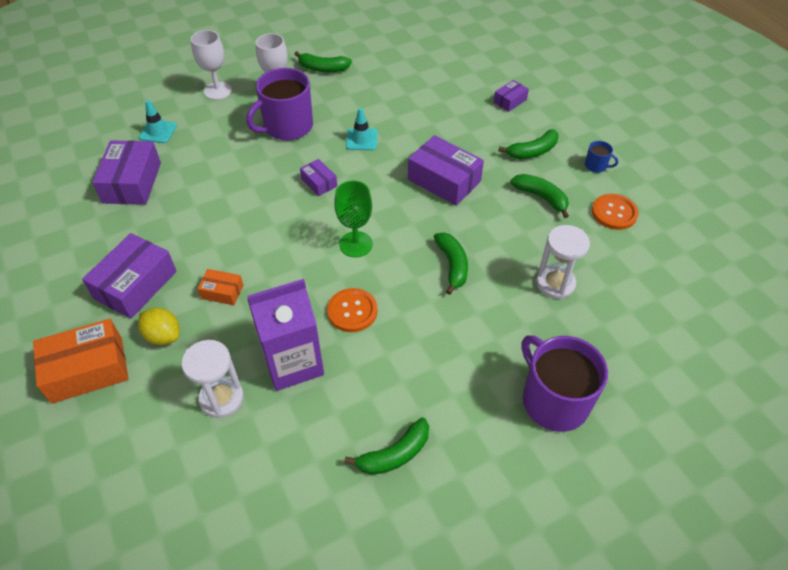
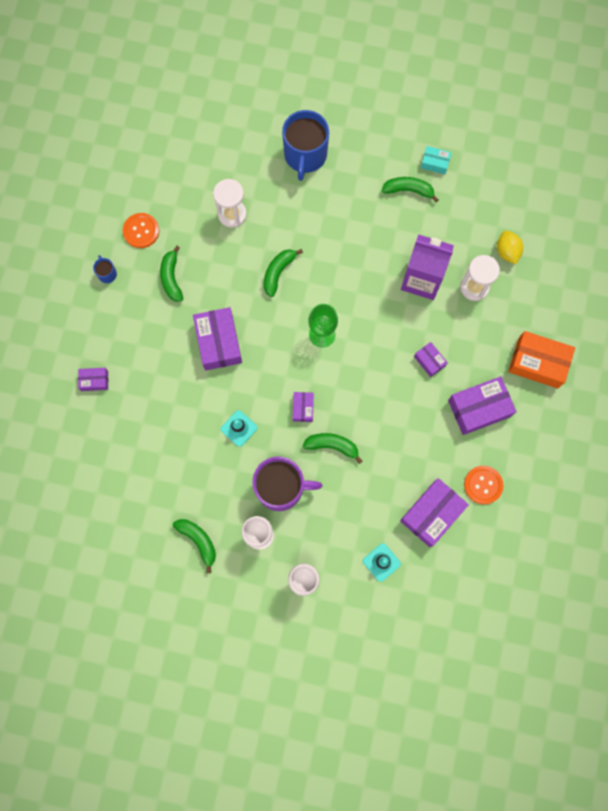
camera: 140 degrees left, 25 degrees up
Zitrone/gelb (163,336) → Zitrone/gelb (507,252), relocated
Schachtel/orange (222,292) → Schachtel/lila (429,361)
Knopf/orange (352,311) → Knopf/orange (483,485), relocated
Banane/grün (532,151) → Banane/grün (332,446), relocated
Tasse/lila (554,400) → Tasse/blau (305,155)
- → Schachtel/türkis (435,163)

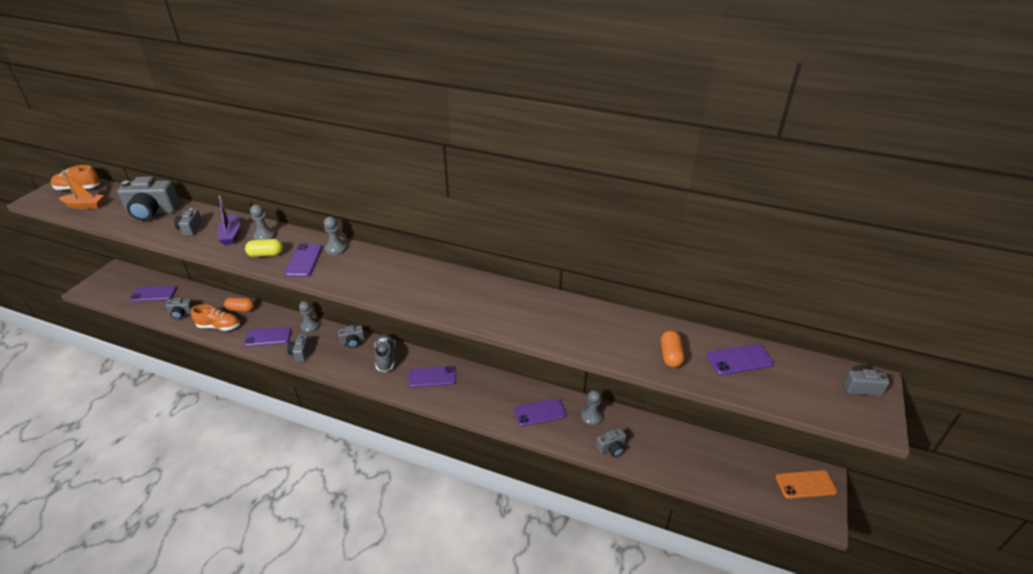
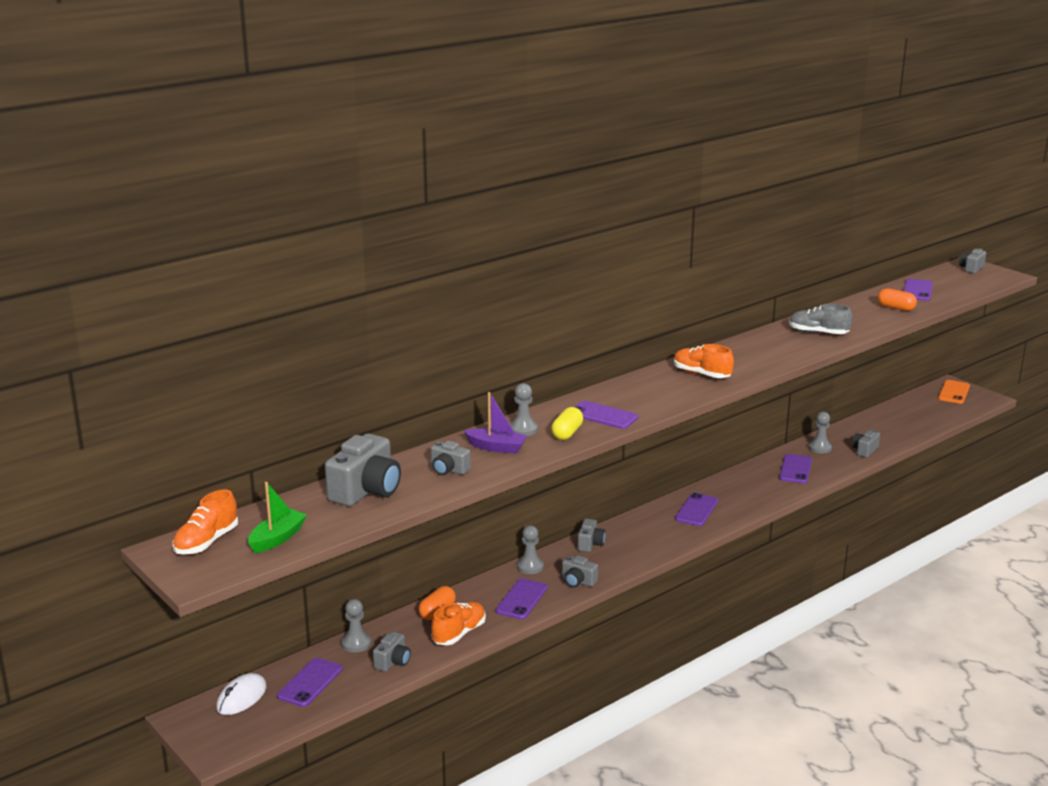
camera: 60 degrees left, 15 degrees down
Boot/orange (85,205) → Boot/grün (277,538)
Bauer/grau (336,248) → Bauer/grau (356,643), relocated
Schuh/grau (385,358) → Schuh/grau (818,333), relocated
Kamera/grau (611,448) → Kamera/grau (864,450), 150 degrees counterclockwise
- → Computermaus/weiß (241,697)
- → Schuh/orange (701,374)

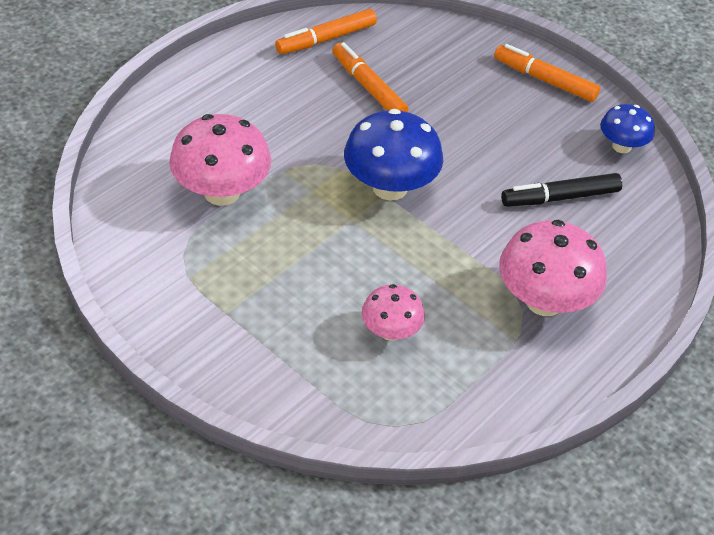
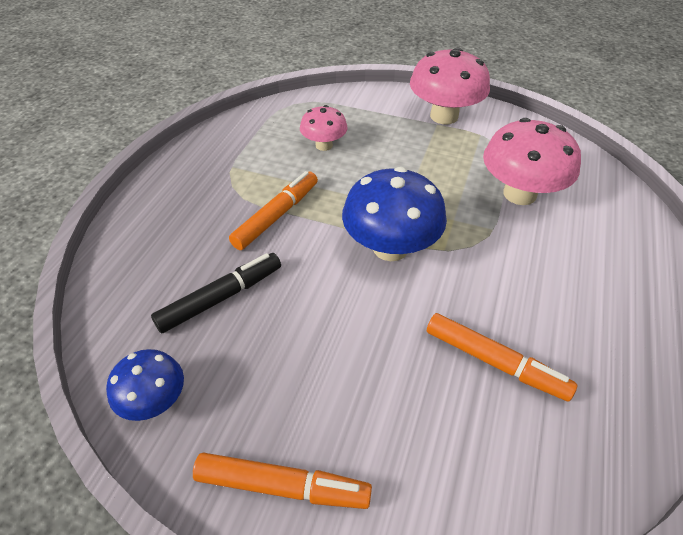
camera: 160 degrees right, 0 degrees up
Filzstift/orange (326,39) → Filzstift/orange (276,216), relocated
Pilz/rosa (544,301) → Pilz/rosa (444,116), relocated

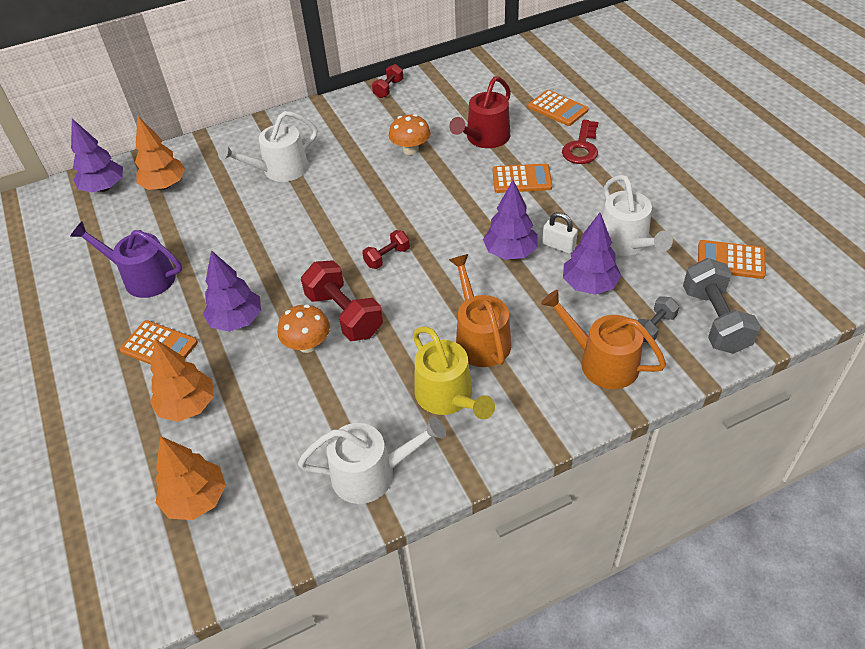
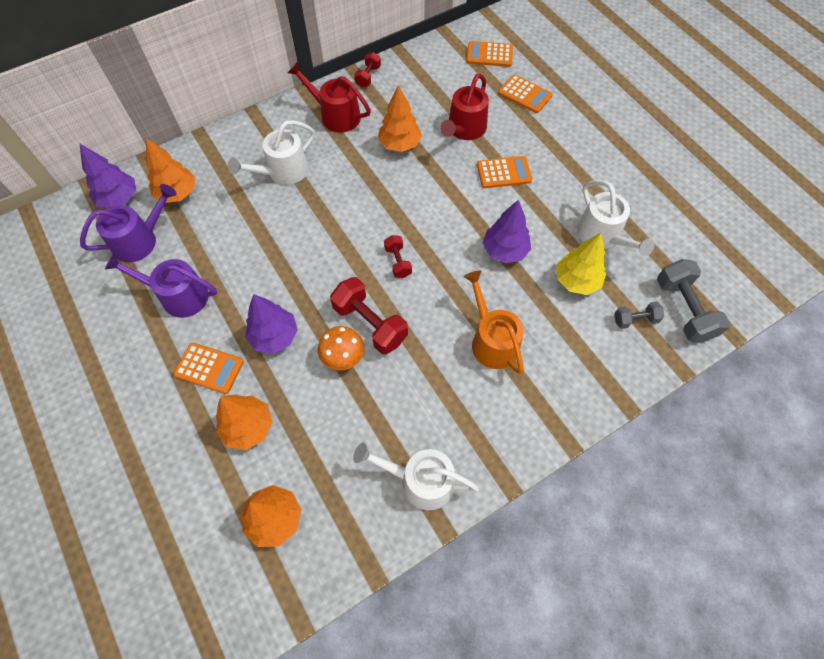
camera: 10 degrees left, 15 degrees up
Gießkanne/weiß (371,474) → Gießkanne/weiß (420,481), 150 degrees counterclockwise
Hantel/rot (387,257) → Hantel/rot (398,262), 60 degrees counterclockwise
Pilz/orange (410,150) → Baum/orange (400,144)
Gießkanne/gelb (448,396) → -
Gießkanne/orange (602,362) → -
Vorhängeschloss/weiß (558,246) → -
Schlüssel/rot (581,147) → -
Baum/lila (589,285) → Baum/gelb (576,280)
Hantel/grau (654,327) → Hantel/grau (635,320), 45 degrees clockwise
Taschenrechner/orange (730,260) → Taschenrechner/orange (489,55), relocated
- → Gießkanne/lila (139,240)
- → Gießkanne/rot (336,115)

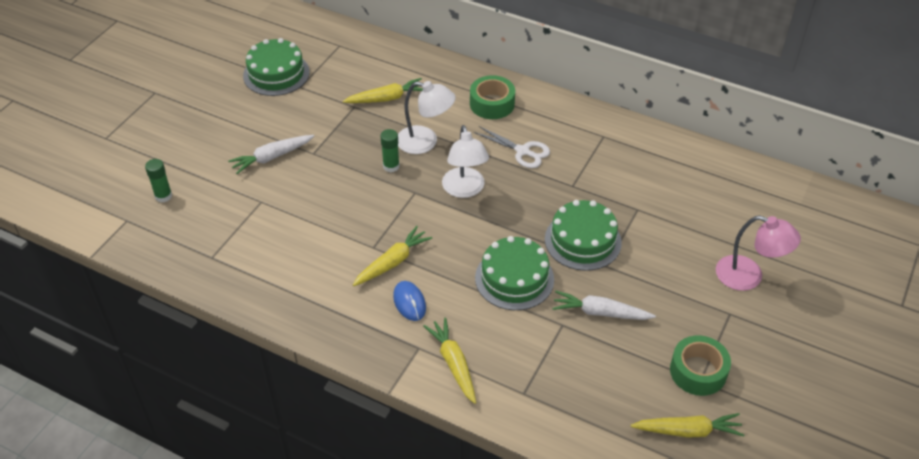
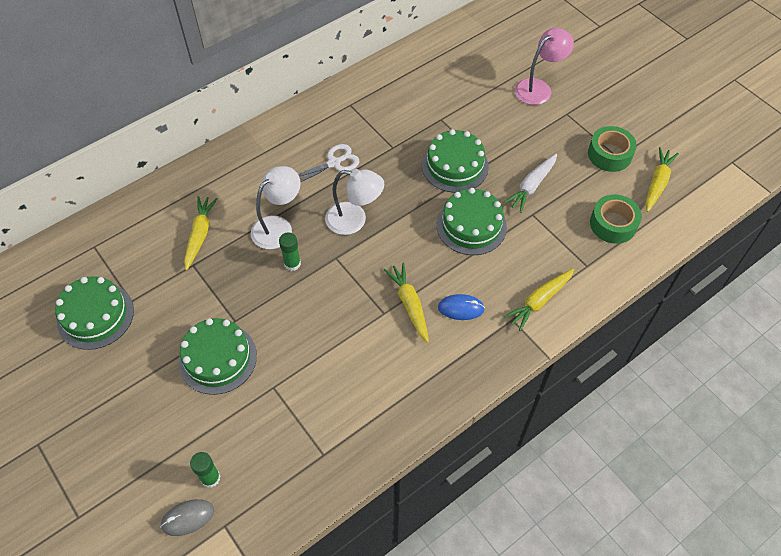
camera: 65 degrees left, 10 degrees up
Karotte/weiß (272,157) → Kuchen/grün (218,358)
Karotte/gelb (453,364) → Karotte/gelb (539,301), 45 degrees counterclockwise
Klebeband/grün (492,104) → Klebeband/grün (613,224), relocated
- → Computermaus/grau (188,518)

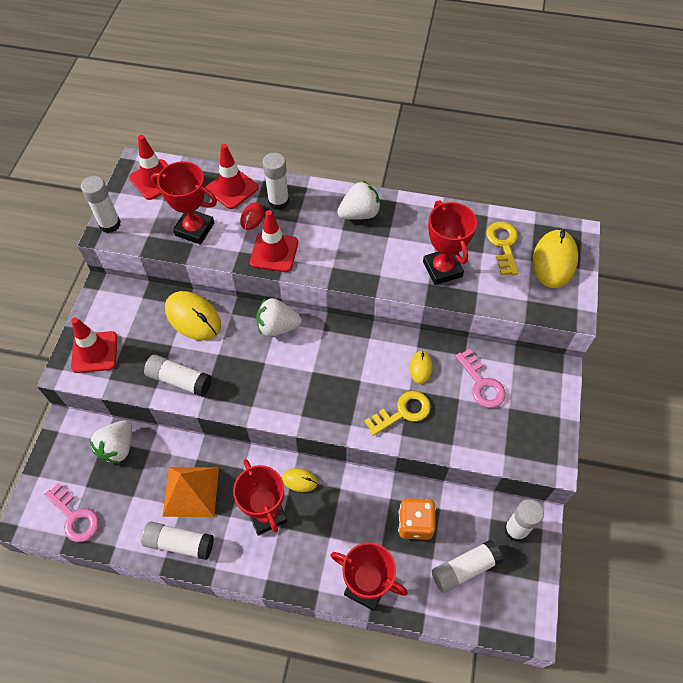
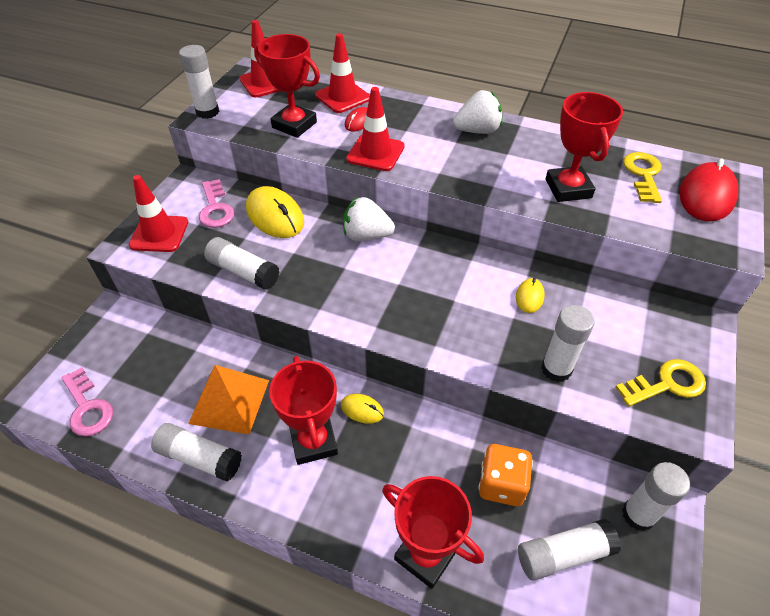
camera: 10 degrees right, 10 degrees down
Erdbeere/weiß (118,447) → -
Klebestift/weiß (278,201) → Klebestift/weiß (556,369), relocated
Schlüssel/gelb (403,412) → Schlüssel/gelb (667,384), relocated
Schlüssel/rosa (481,384) → Schlüssel/rosa (215,208), relocated
Computermaus/gelb (554,260) → Computermaus/rot (706,196)

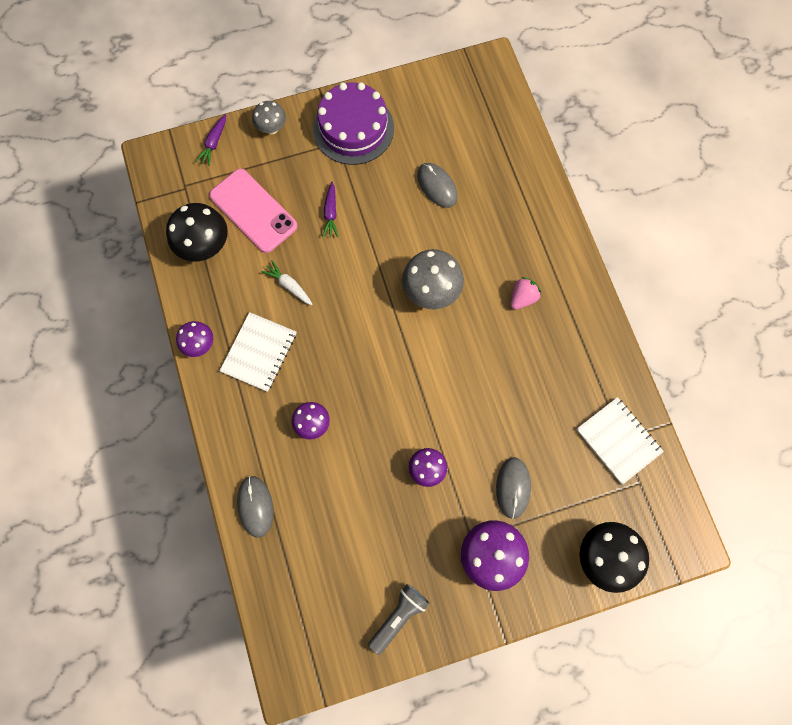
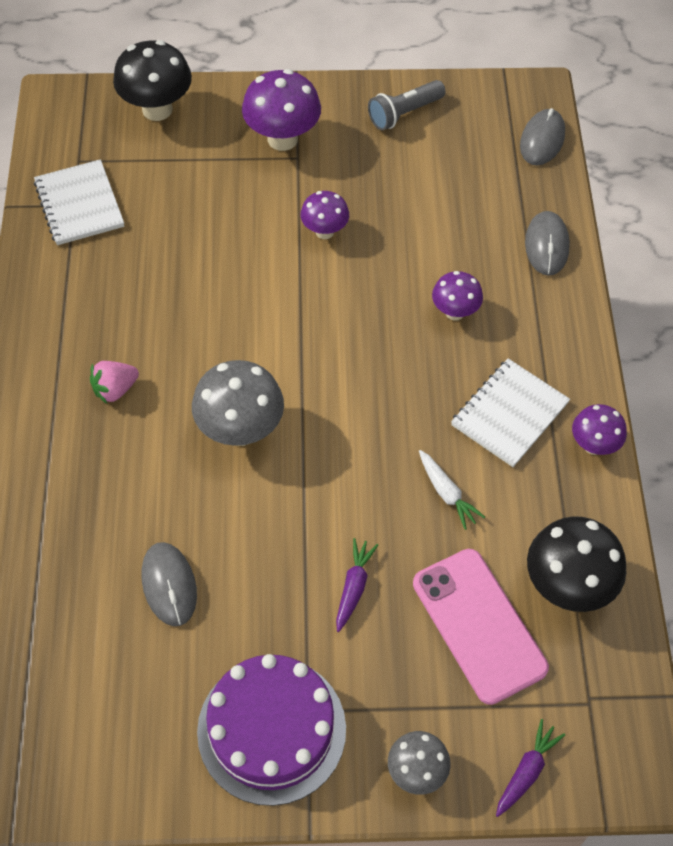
camera: 165 degrees left, 15 degrees down
Computermaus/grau (513,487) → Computermaus/grau (542,140), relocated

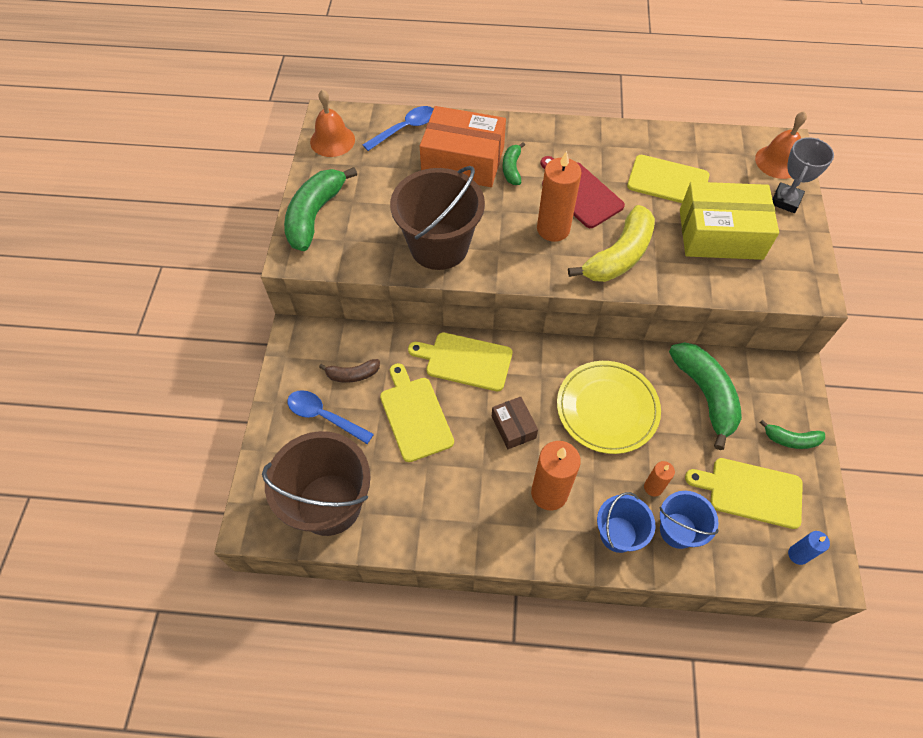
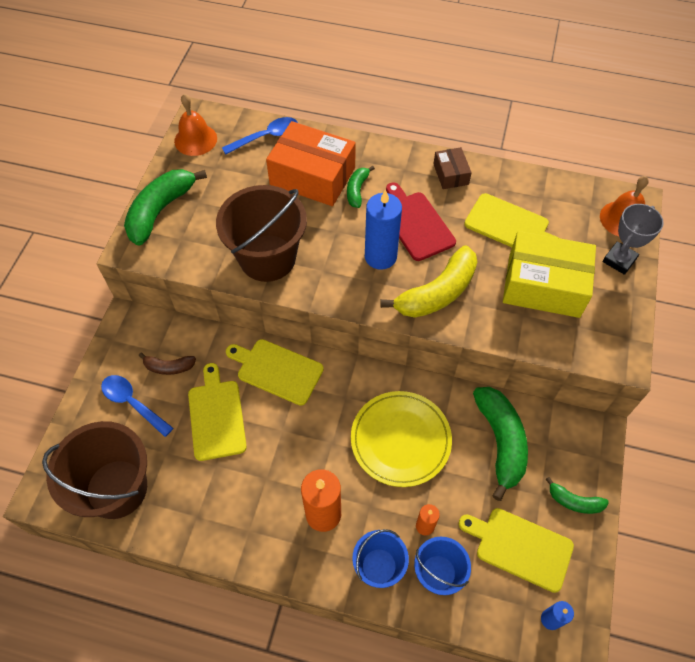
camera: 10 degrees right, 0 degrees up
Schachtel/braun (513,427) → Schachtel/braun (450,174), relocated
Kerze/orange (553,229) → Kerze/blau (380,256)

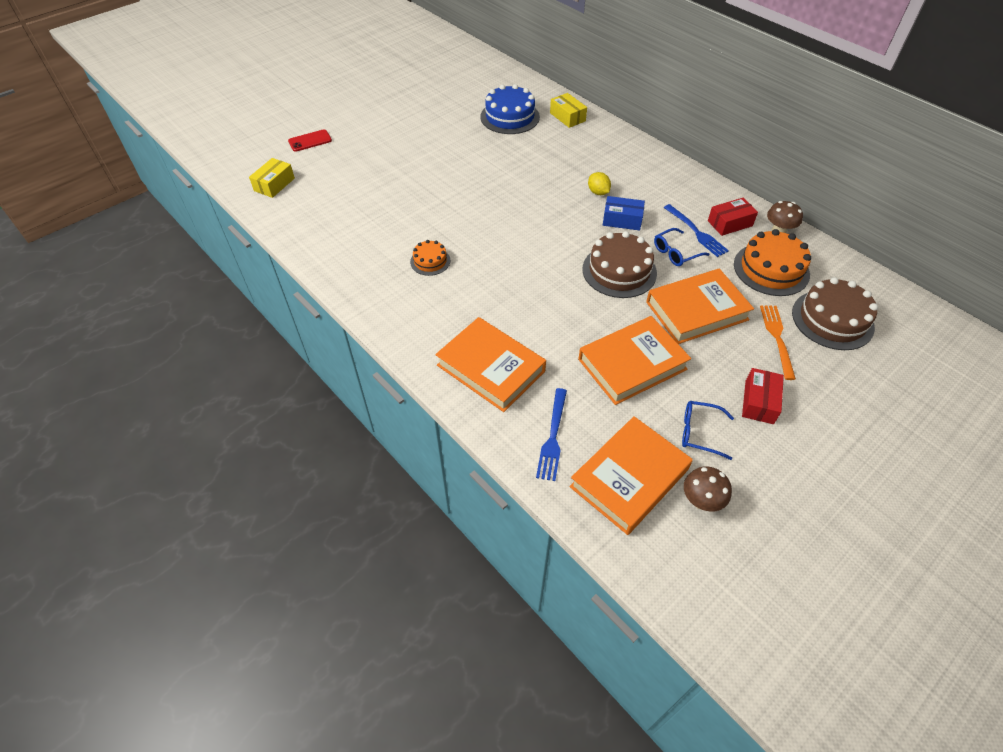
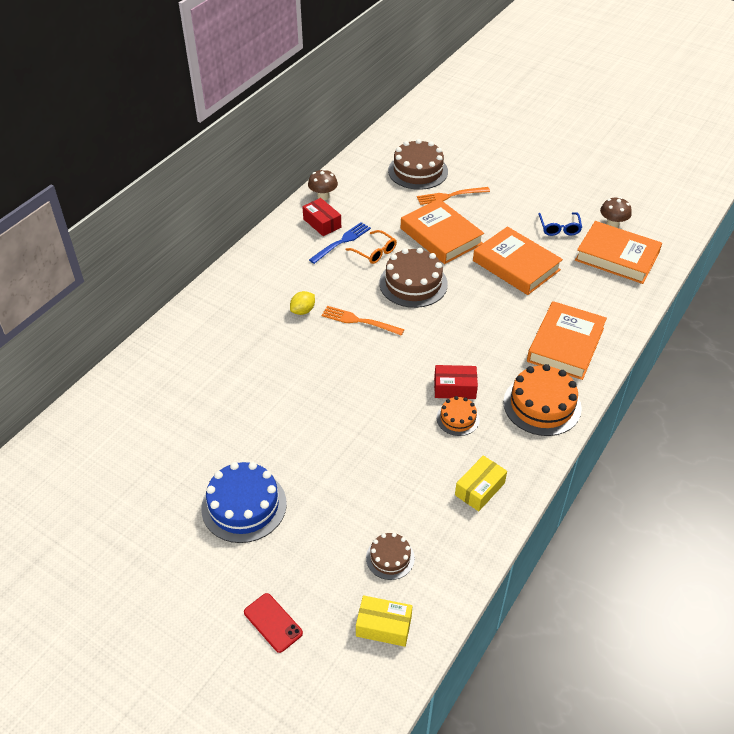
camera: 105 degrees left, 5 degrees down
Kuchen/blau (510,117) → Kuchen/blau (244,506), relocated
Gabel/blau (553,437) → -
Schachtel/gelb (567,117) → Schachtel/gelb (480,489), relocated
Schachtel/blau (622,220) → -
Brille/blau (675,253) → Brille/orange (375,252)
Kuchen/orange (771,269) → Kuchen/orange (542,405), relocated
Schachtel/rot (759,402) → Schachtel/rot (454,388), relocated
- → Gabel/orange (359,321)
- → Kuchen/braun (390,558)

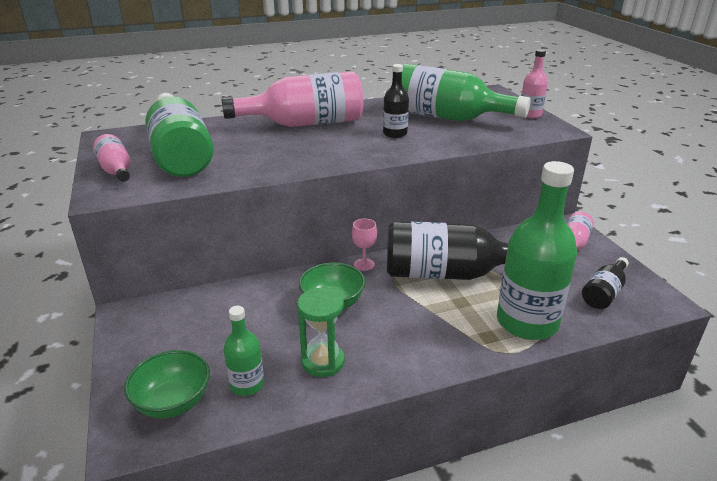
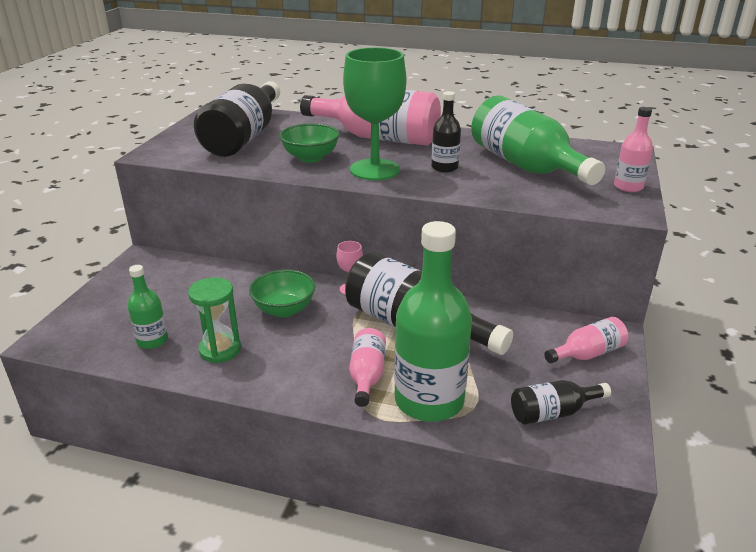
camera: 35 degrees right, 0 degrees up
Flasche/rosa (116,170) → Flasche/rosa (367,375), relocated
Schüssel/grün (173,402) → Schüssel/grün (310,157), relocated
Flasche/grün (180,153) → Flasche/schwarz (244,137)
- → Kelch/grün (375,170)

